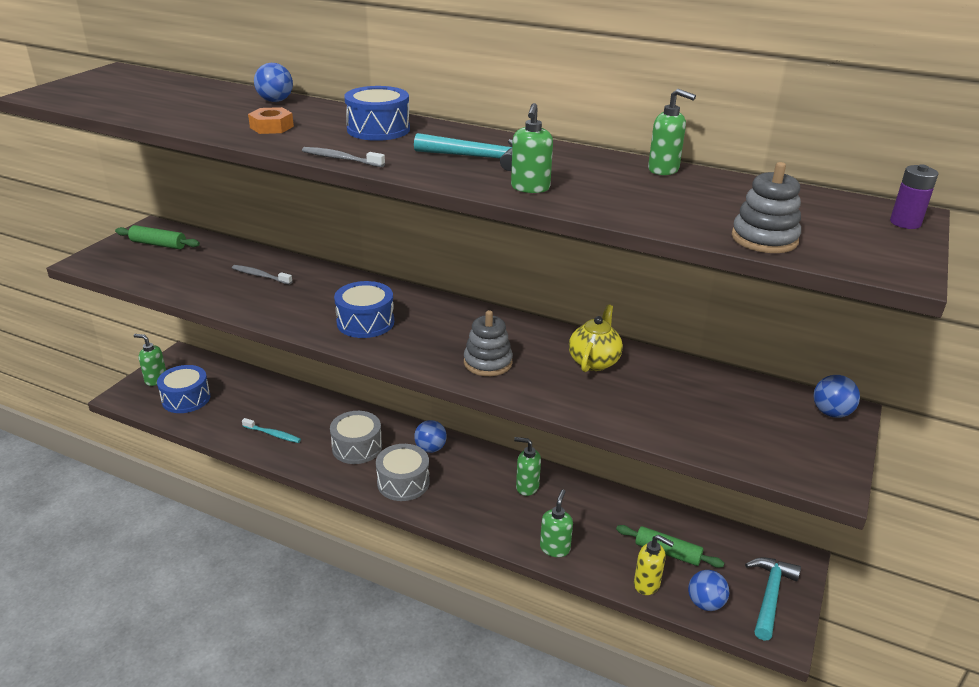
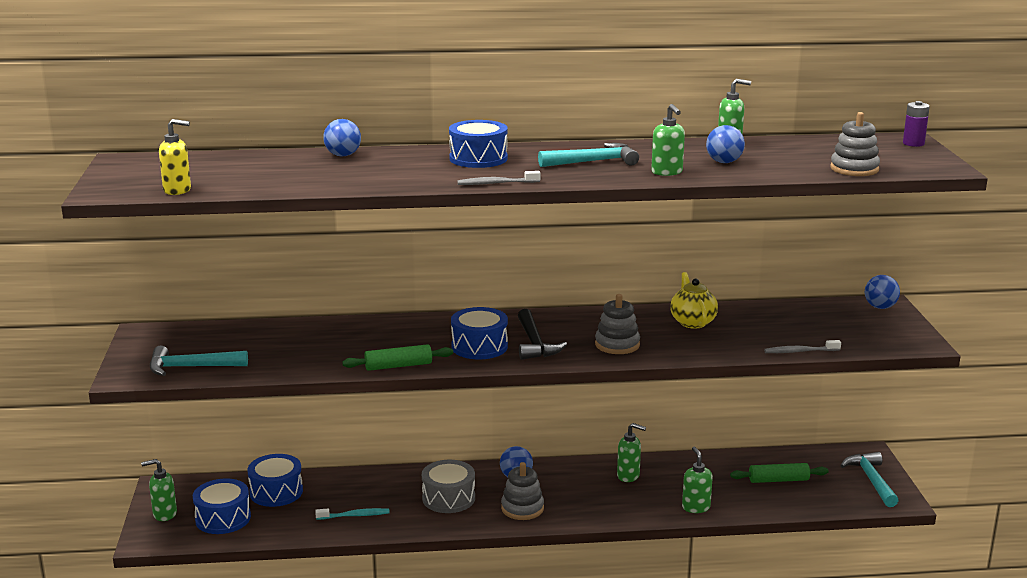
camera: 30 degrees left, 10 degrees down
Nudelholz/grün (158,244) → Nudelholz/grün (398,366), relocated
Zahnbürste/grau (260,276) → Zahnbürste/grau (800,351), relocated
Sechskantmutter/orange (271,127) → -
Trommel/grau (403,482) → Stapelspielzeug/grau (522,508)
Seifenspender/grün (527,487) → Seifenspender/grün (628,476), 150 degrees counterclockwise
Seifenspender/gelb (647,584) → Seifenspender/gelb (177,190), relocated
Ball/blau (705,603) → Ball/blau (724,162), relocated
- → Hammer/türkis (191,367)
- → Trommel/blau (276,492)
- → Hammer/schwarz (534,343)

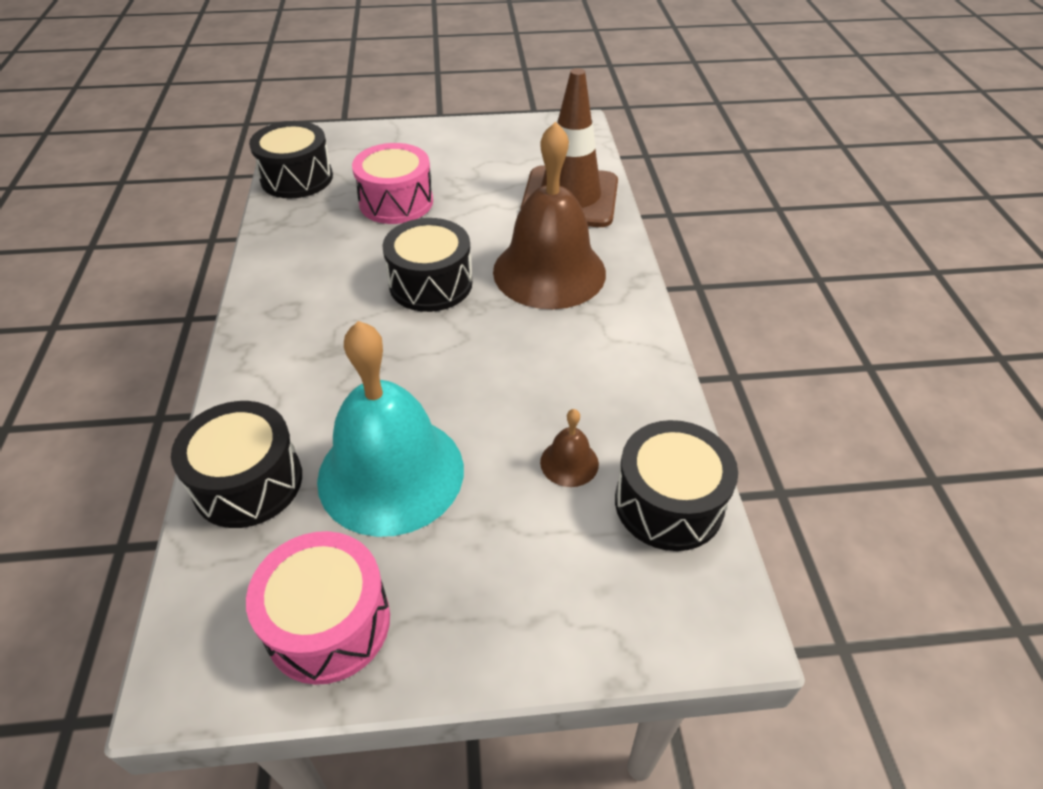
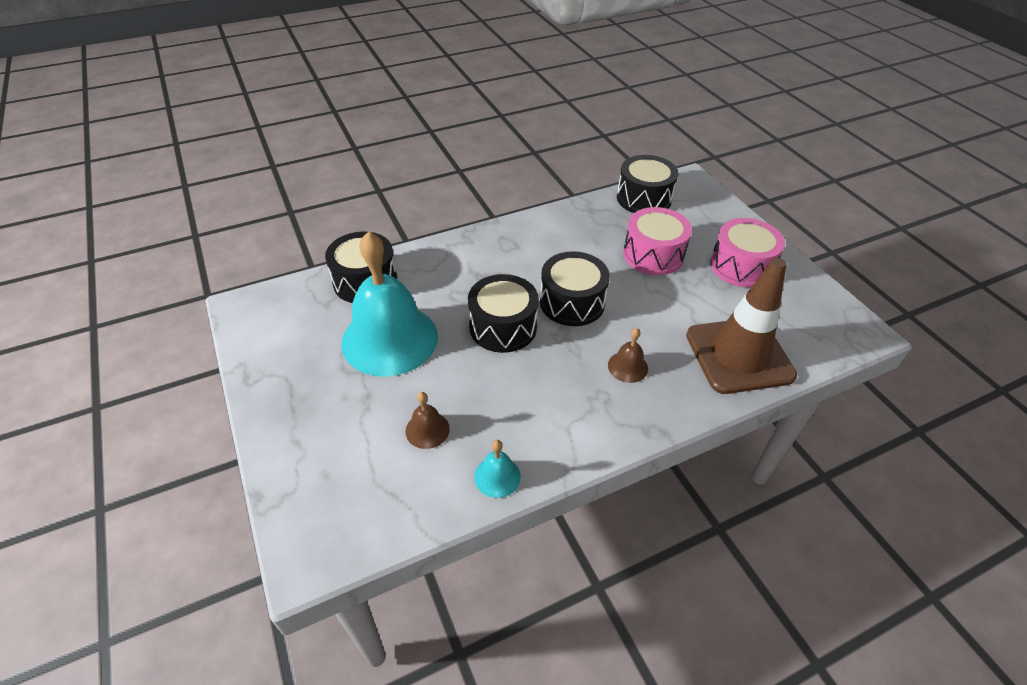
camera: 70 degrees right, 0 degrees up
Trommel/rosa (328,623) → Trommel/rosa (741,266), relocated
Glocke/braun (549,271) → Glocke/braun (627,366), x0.41
Trommel/schwarz (668,503) → Trommel/schwarz (503,327), relocated
- → Glocke/türkis (497,476)

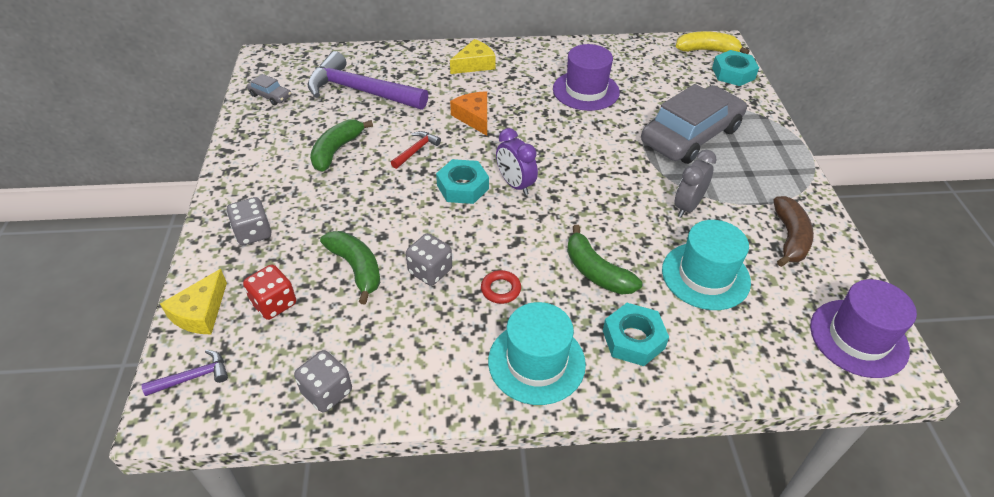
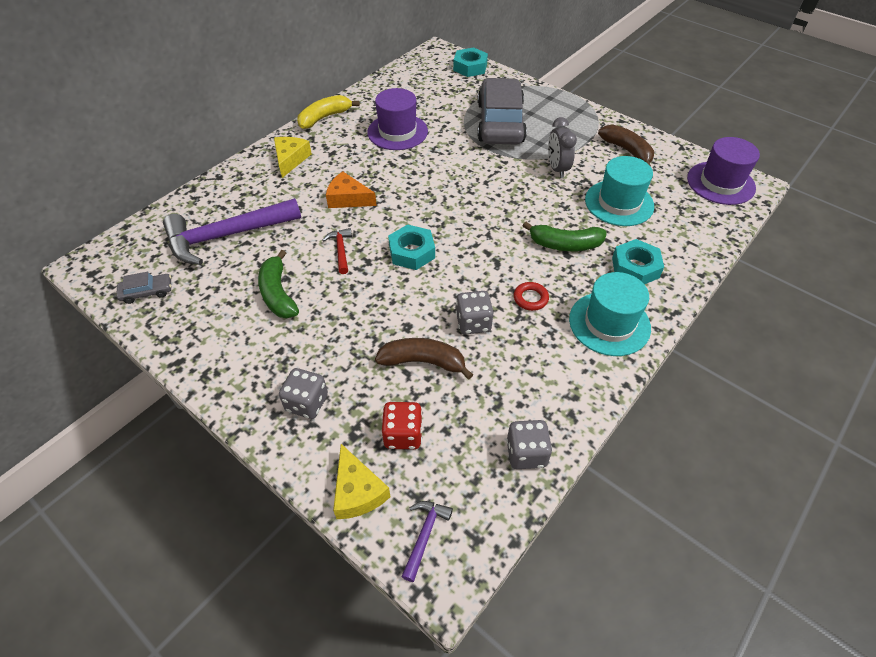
camera: 45 degrees left, 5 degrees up
Banane/grün (356,268) → Banane/braun (423,362)
Wecker/lila (515,185) → -
Banane/gelb (707,50) → Banane/gelb (324,117), relocated

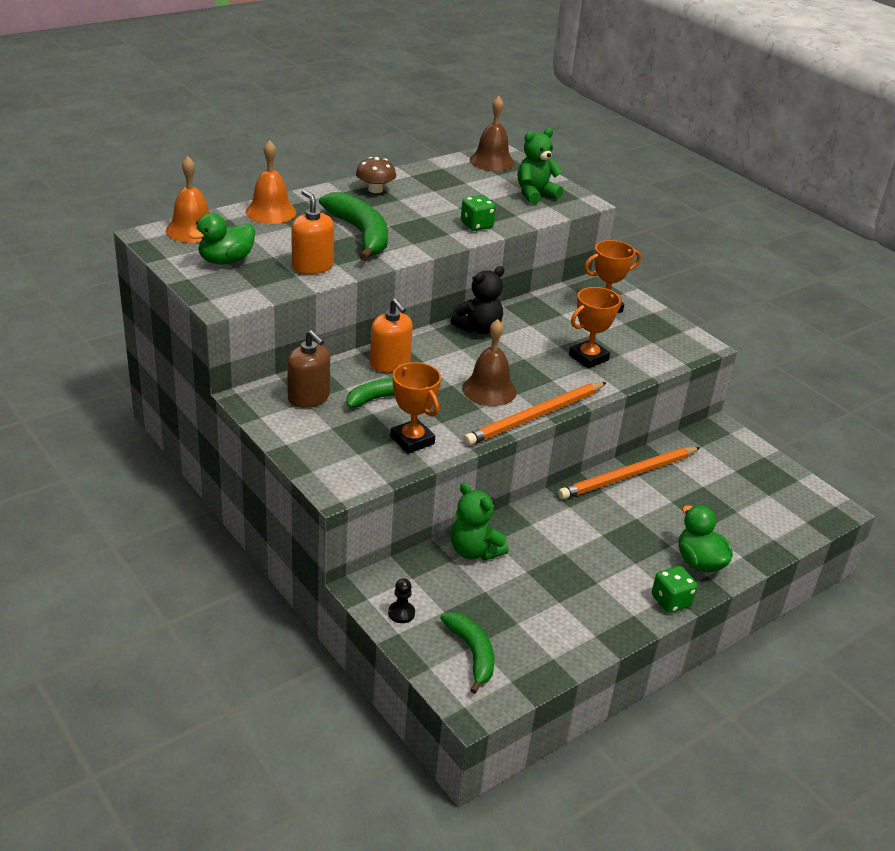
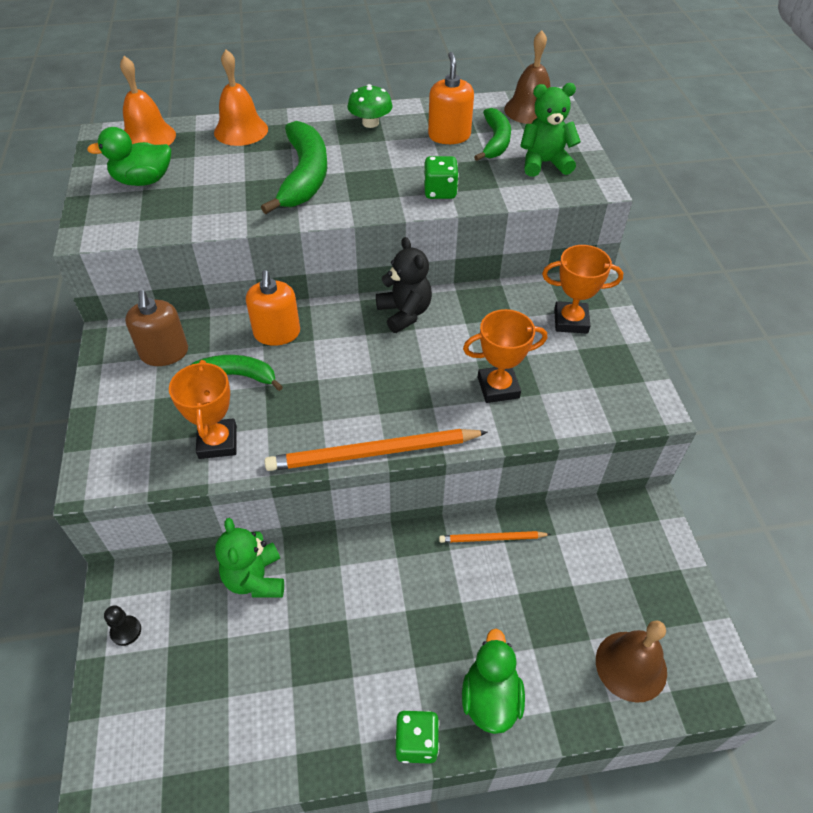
camera: 30 degrees right, 15 degrees up
Seifenspender/orange (312,266) → Seifenspender/orange (449,136), relocated
Pilz/braun (375,189) → Pilz/grün (370,123)
Banane/grün (472,653) → Banane/grün (495,141), relocated
Teddybär/schwarz (479,329) → Teddybär/schwarz (404,313), 105 degrees counterclockwise
Glocke/braun (489,390) → Glocke/braun (631,666), relocated
Bleistift/orange (628,476) → Bleistift/orange (492,538), x0.53

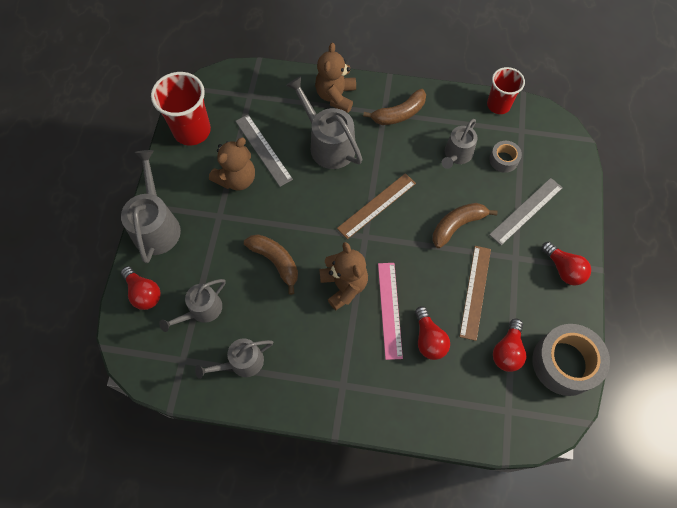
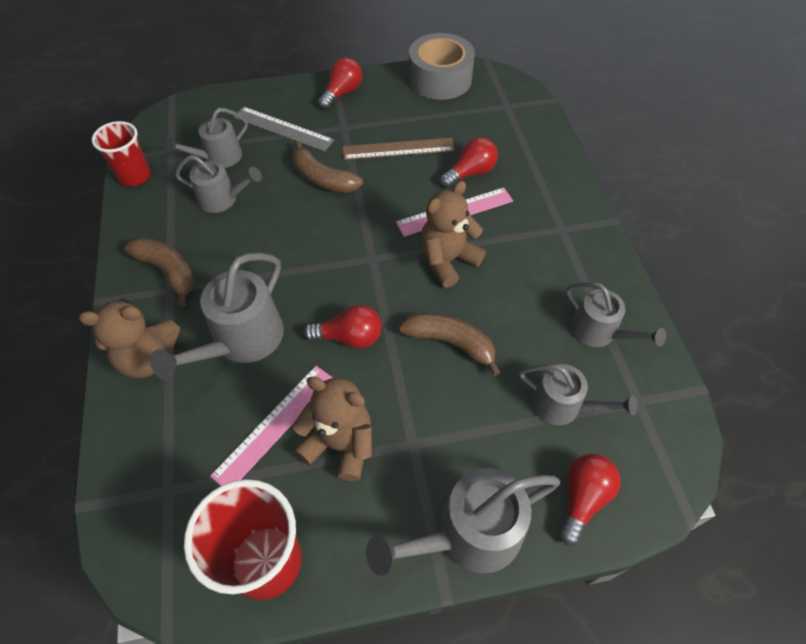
camera: 110 degrees left, 10 degrees down
Lineal/grau (263,150) → Lineal/rosa (275,425)
Banane/braun (276,261) → Banane/braun (450,343), 90 degrees clockwise
Lineal/braun (376,205) → -
Klebeband/grau (503,160) → Gießkanne/grau (218,157)
Glühbirne/rot (507,351) → Glühbirne/rot (349,337), relocated

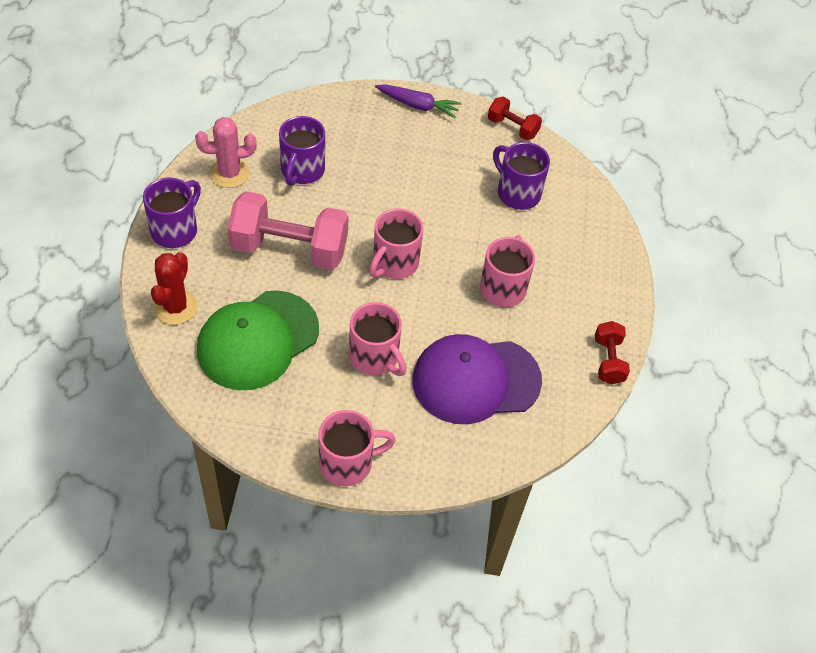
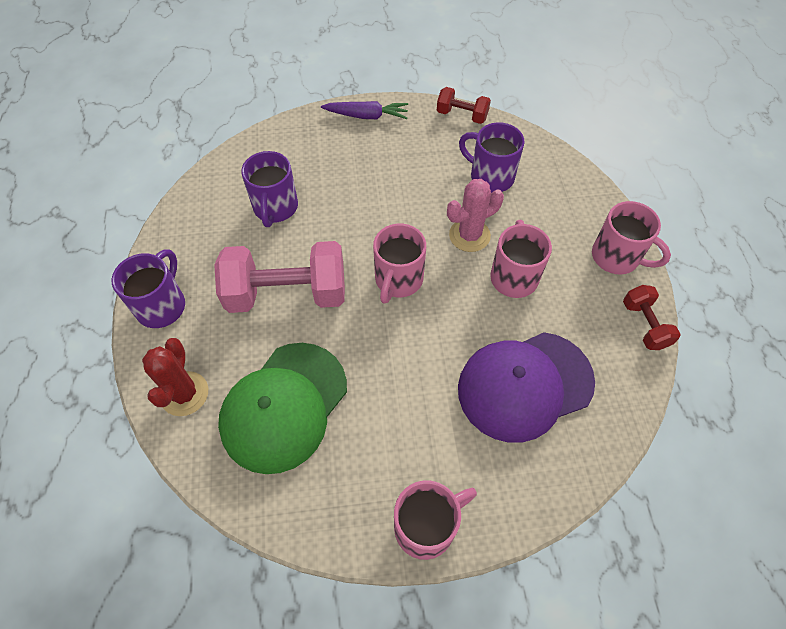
camera: 10 degrees left, 5 degrees up
Kaktus/rosa (229,173) → Kaktus/rosa (469,235), relocated
Tasse/rosa (375,358) → Tasse/rosa (617,257), relocated

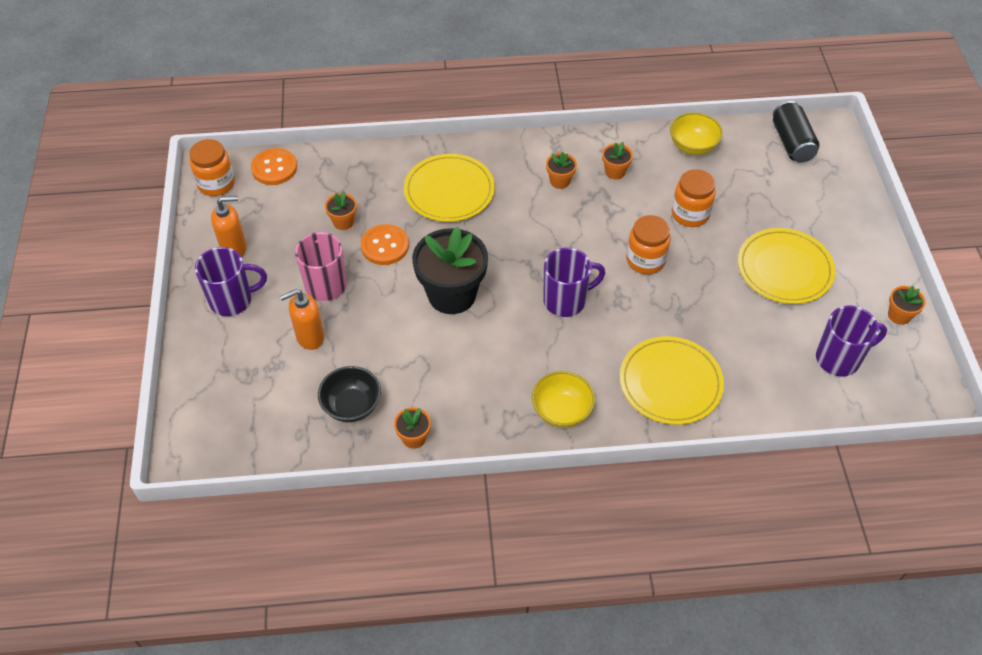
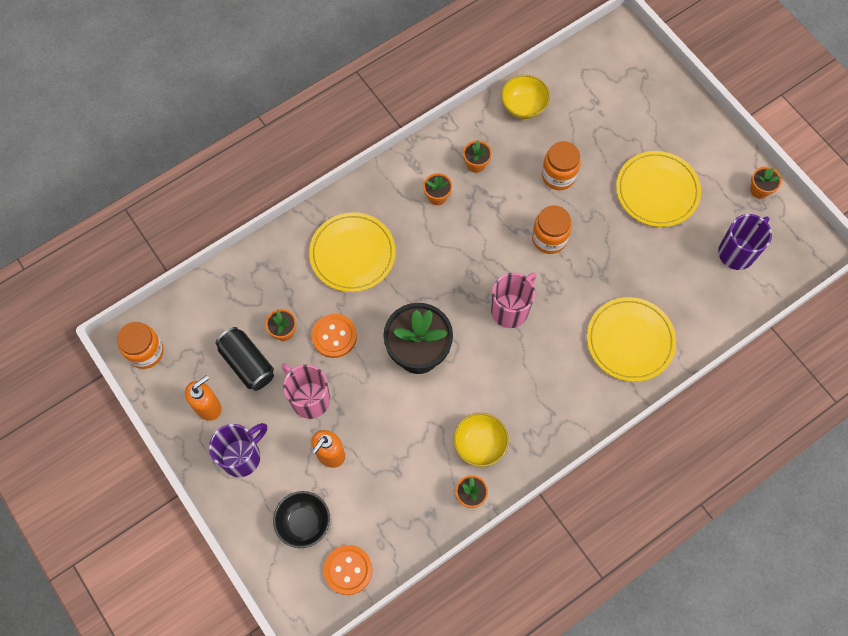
camera: 30 degrees left, 15 degrees up
Knopf/orange (274,168) → Knopf/orange (348,570), relocated
Schüssel/schwarz (352,406) → Schüssel/schwarz (304,523), relocated
Schüssel/gelb (561,411) → Schüssel/gelb (479,444), relocated
Tasse/lila (566,300) → Tasse/rosa (510,309)
Dose/schwarz (791,143) → Dose/schwarz (247,363), relocated

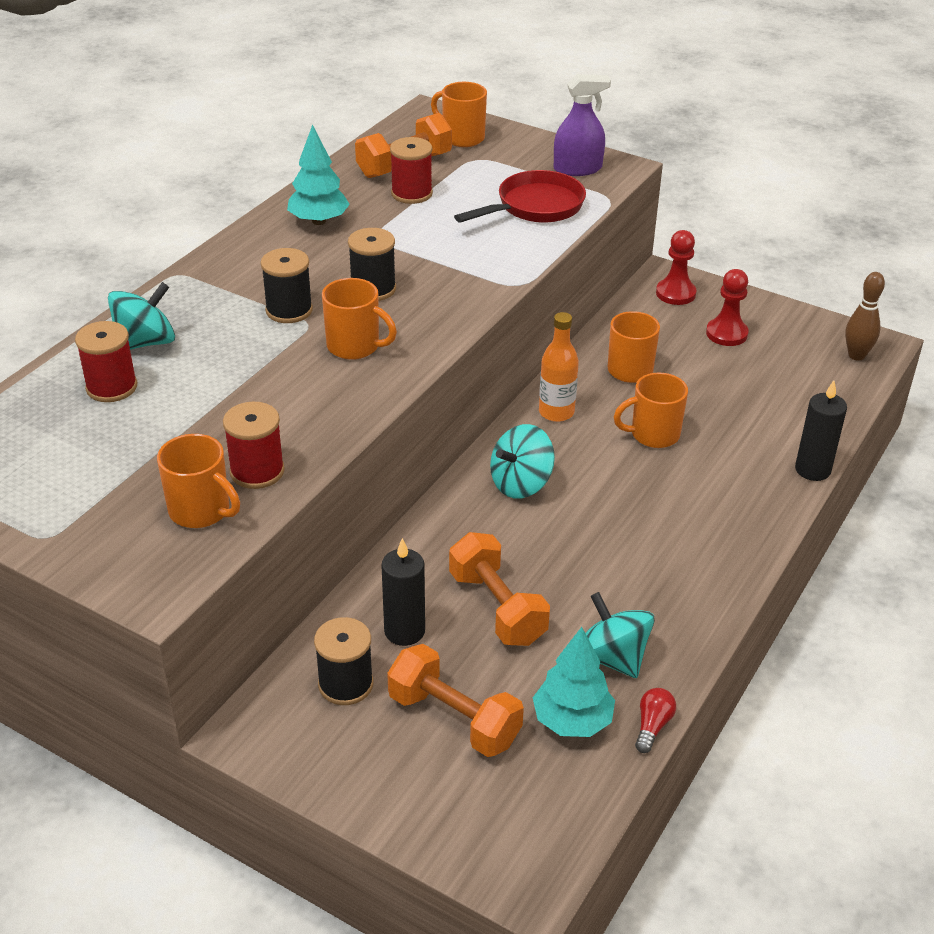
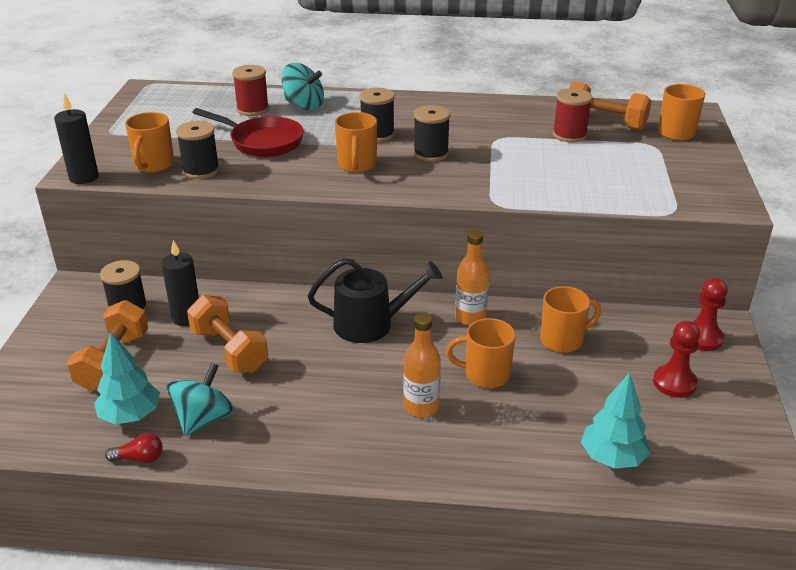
camera: 65 degrees right, 5 degrees down
Garnrolle/rot (257,471) → Garnrolle/schwarz (201,170)
Baum/türkis (319,221) → Baum/türkis (612,457), relocated
Hantel/orange (497,608) → Hantel/orange (229,350), 75 degrees counterclockwise
Pfanne/rot (535,207) → Pfanne/rot (262,142), relocated
Kreisel/türkis (521,483) → Gießkanne/schwarz (371,324)
Sprühflasche/lila (577,169) → -
Tasse/orange (653,434) → Tasse/orange (485,374), 45 degrees counterclockwise
Kerze/schwarz (812,470) → Kerze/schwarz (84,177), relocated
Bowlingkegel/braun (856,355) → -
- → Flasche/orange (421,407)

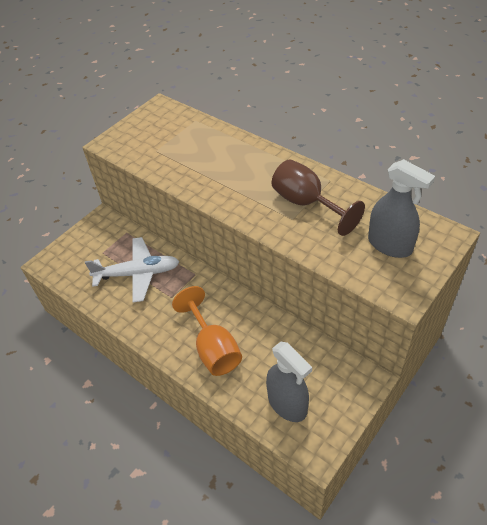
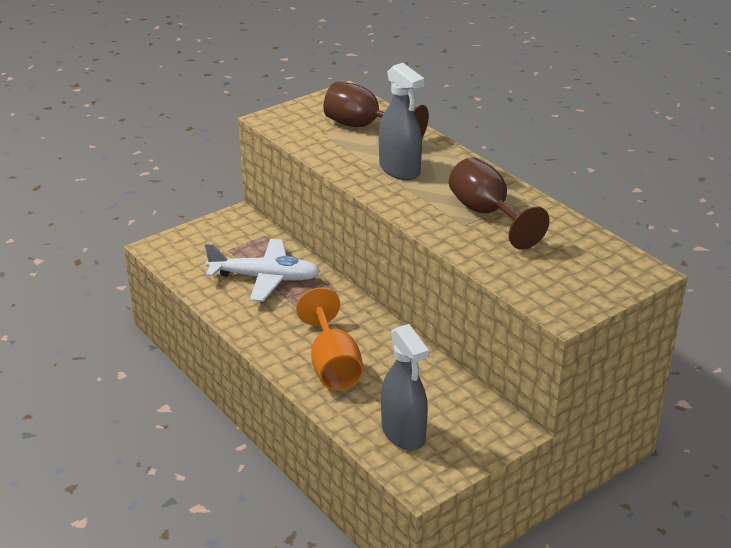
camera: 10 degrees right, 15 degrees down
Sprühflasche/grau (390,245) → Sprühflasche/grau (399,169), relocated
- → Kelch/braun (364,127)

